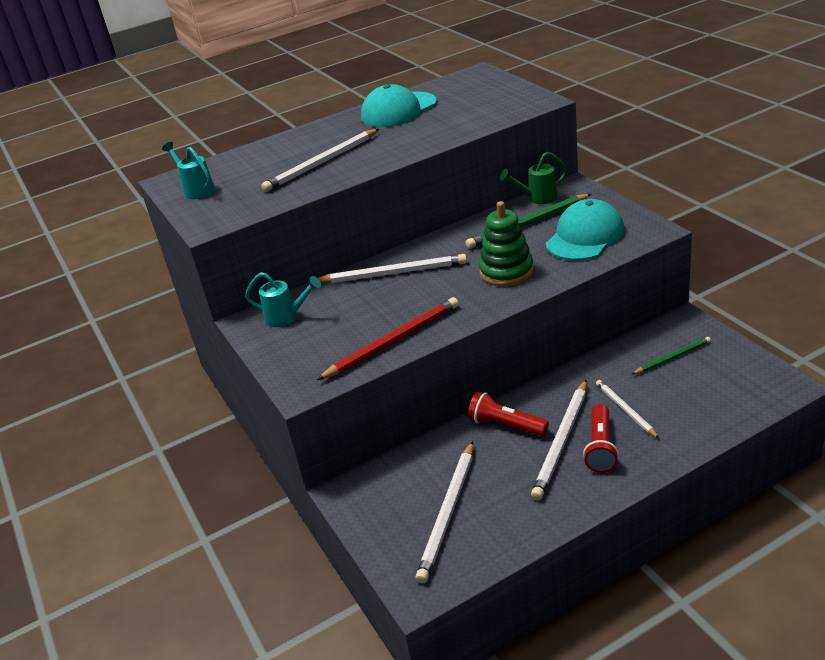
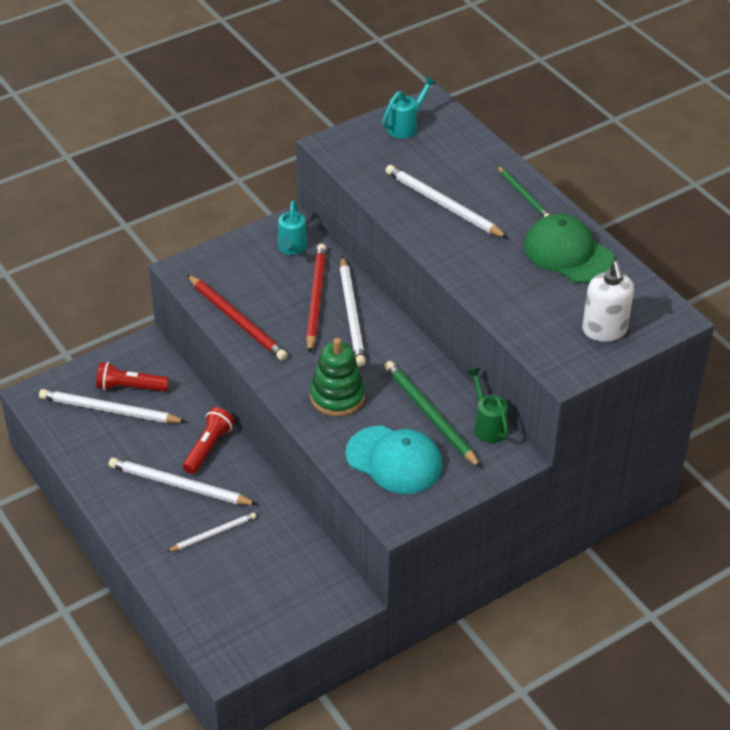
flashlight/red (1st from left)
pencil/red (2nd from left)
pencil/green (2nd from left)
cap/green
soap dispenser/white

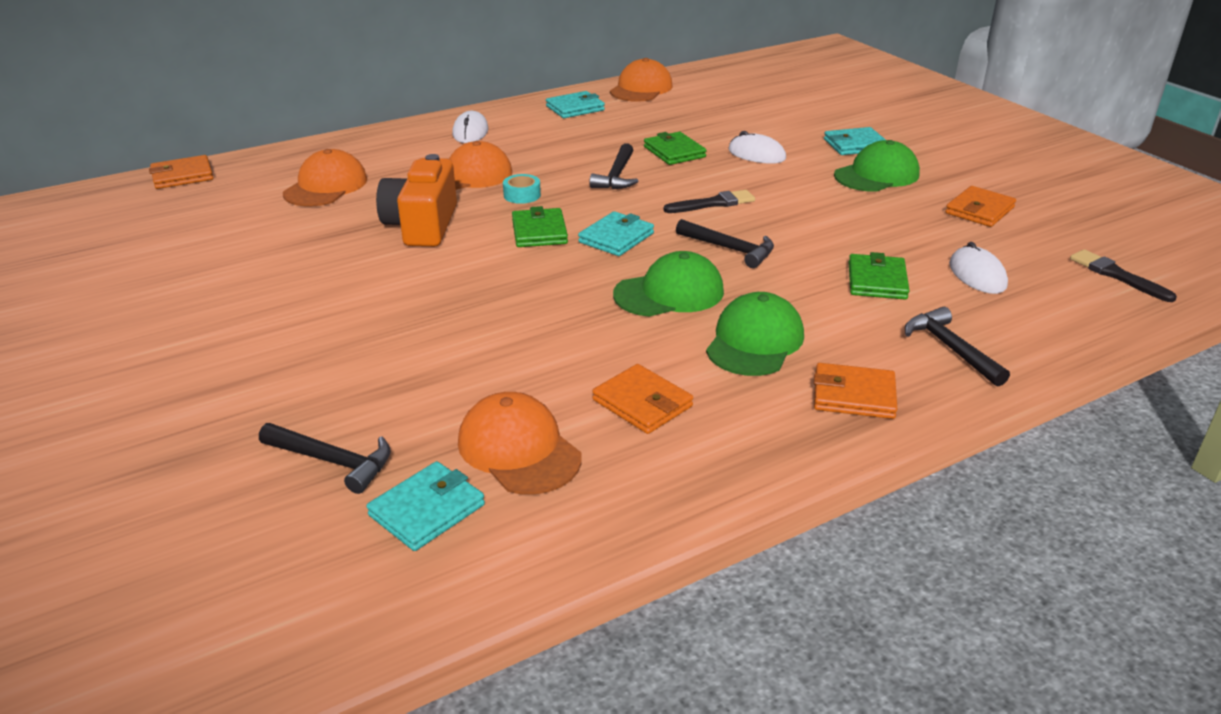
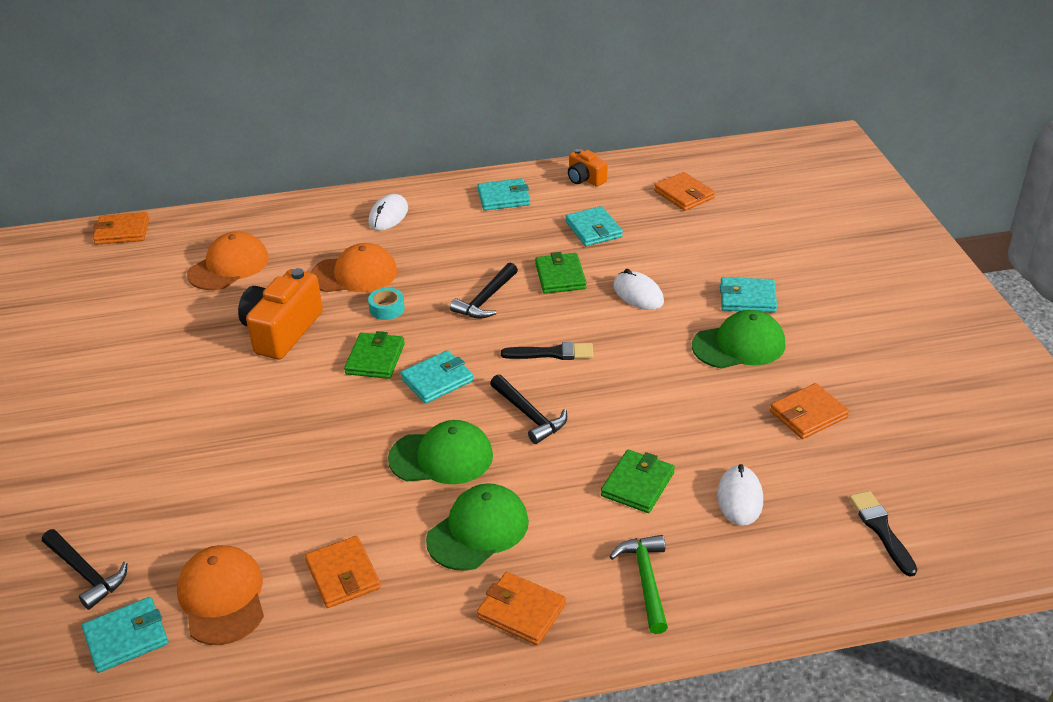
wallet/turquoise (4th from left)
camera/orange (2nd from left)
hammer/green
wallet/orange (4th from left)

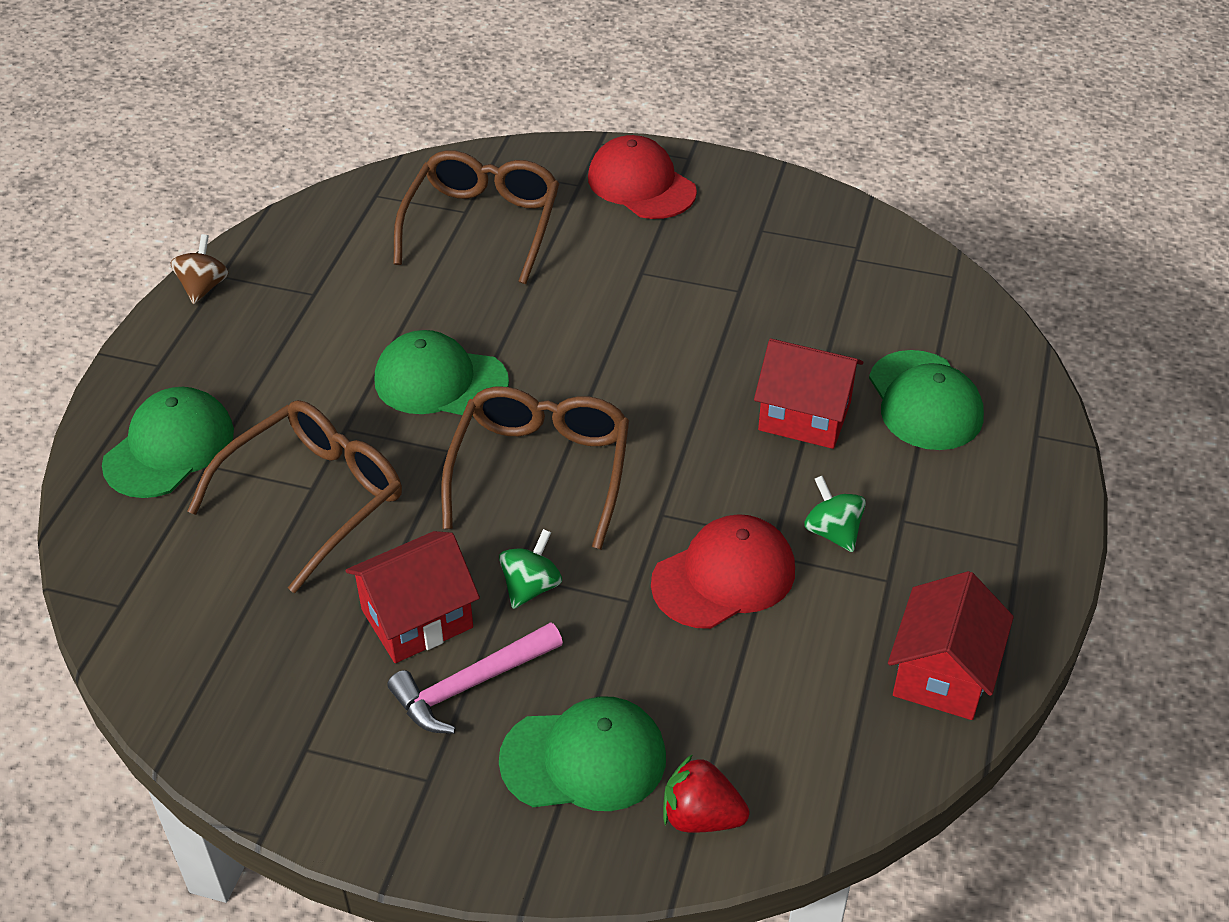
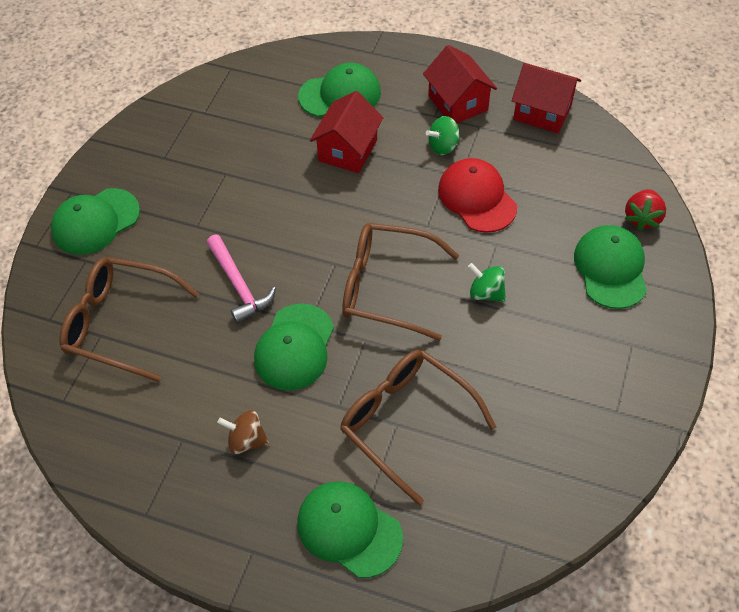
cap/green (1st from left)
hammer/pink
spinning top/brown
house/red (2nd from left)

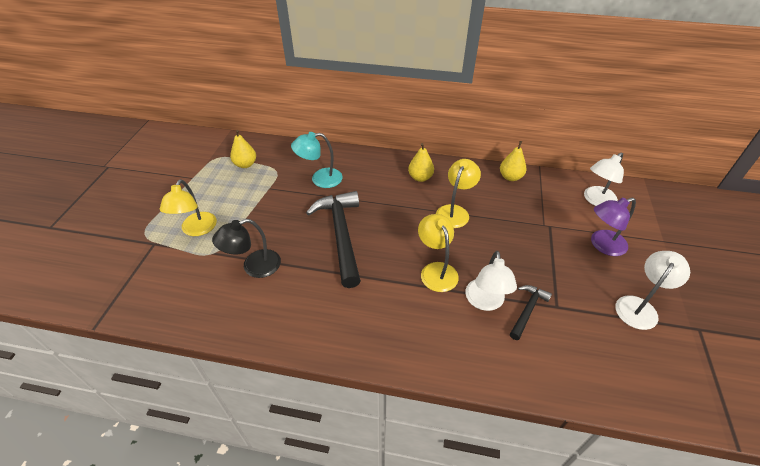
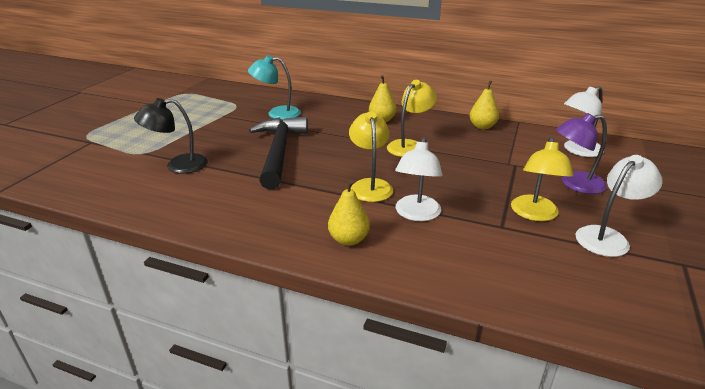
pear/yellow (1st from left)
lamp/yellow (3rd from left)
hammer/black (2nd from left in the first image)

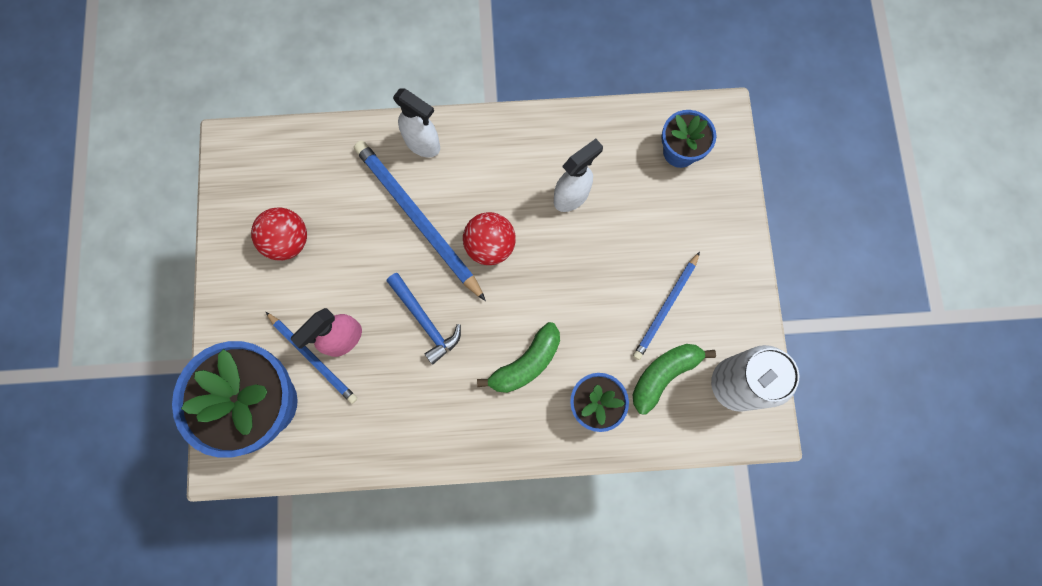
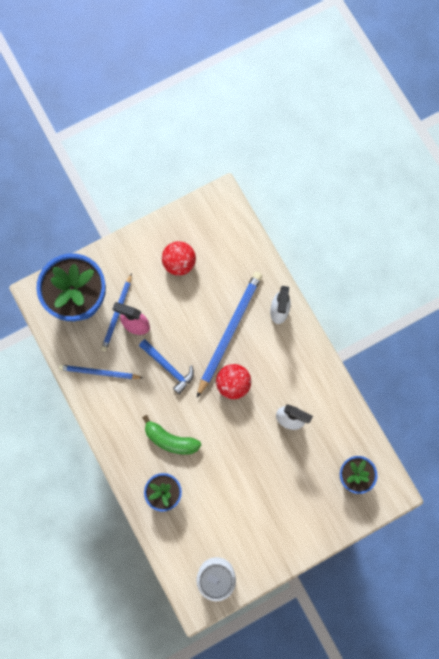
pencil/blue (1st from left)
hammer/blue
banana/green (2nd from left in the first image)

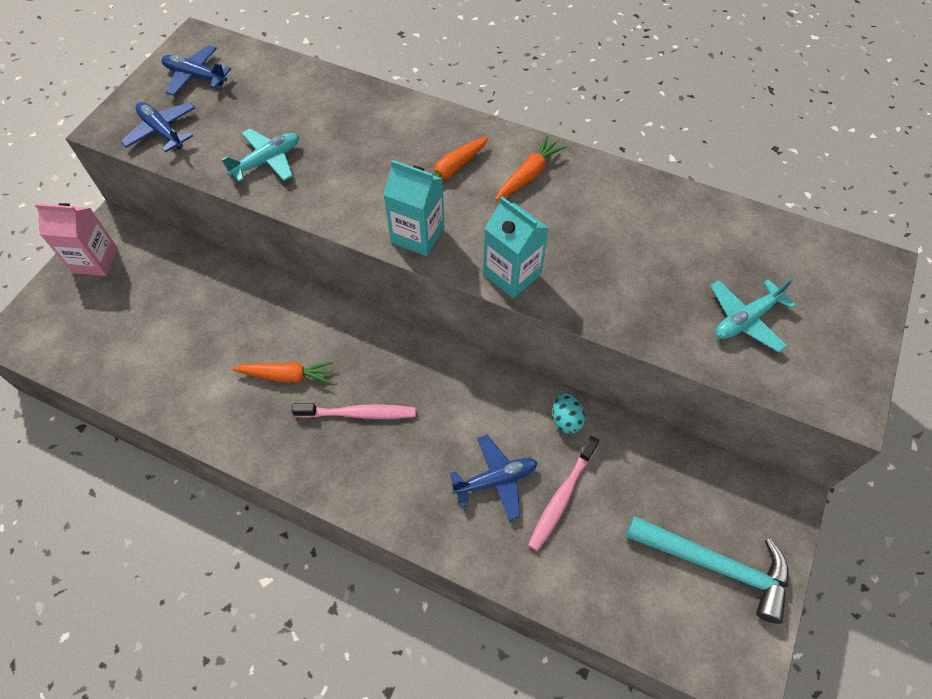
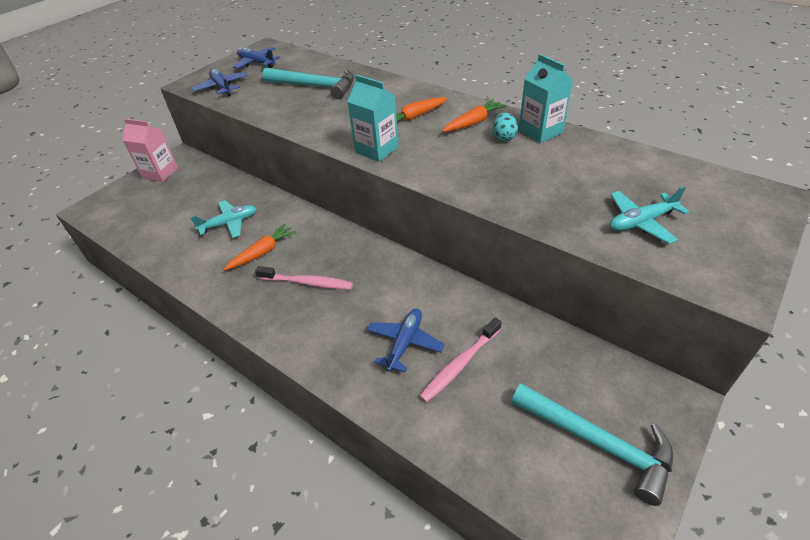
plane/turquoise (1st from left)
carrot/orange (1st from left)
hammer/turquoise (1st from left)
plane/blue (3rd from left)
egg/turquoise
carton/turquoise (2nd from left)

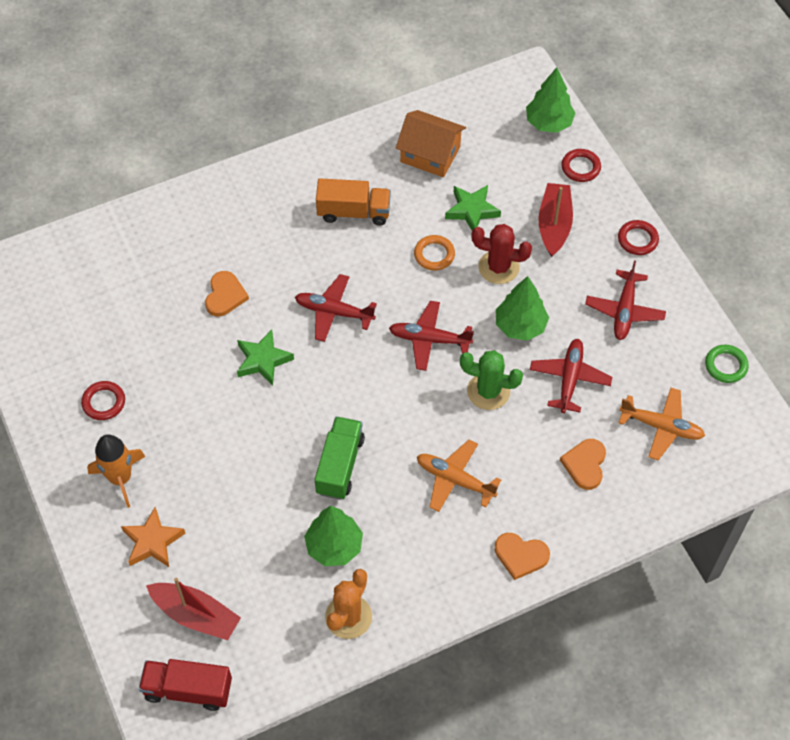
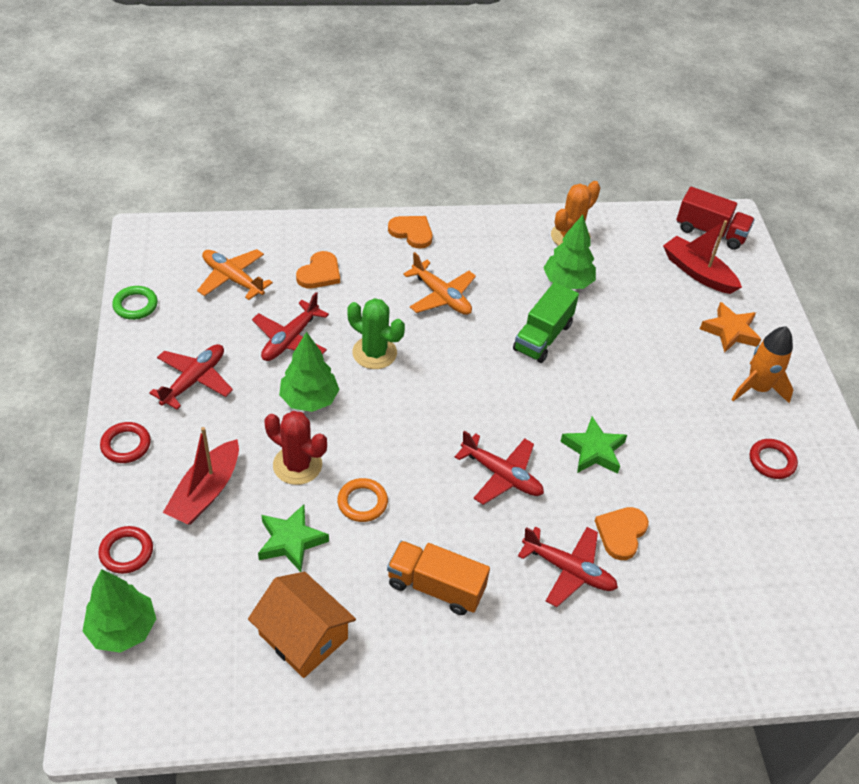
plane/red (4th from left)

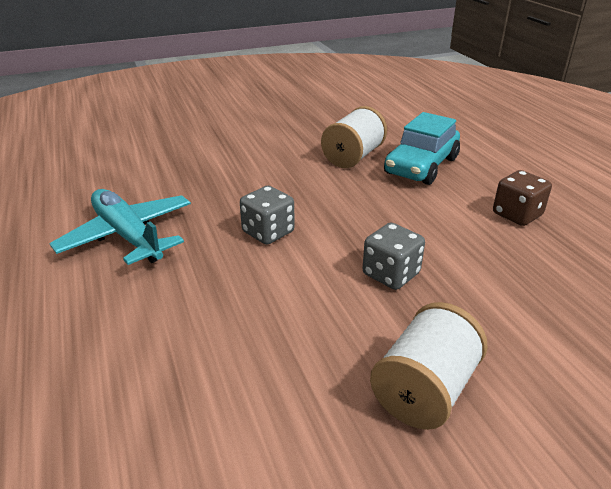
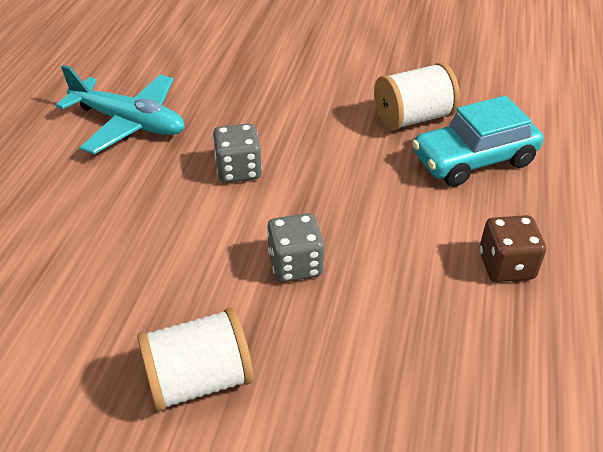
plane/turquoise

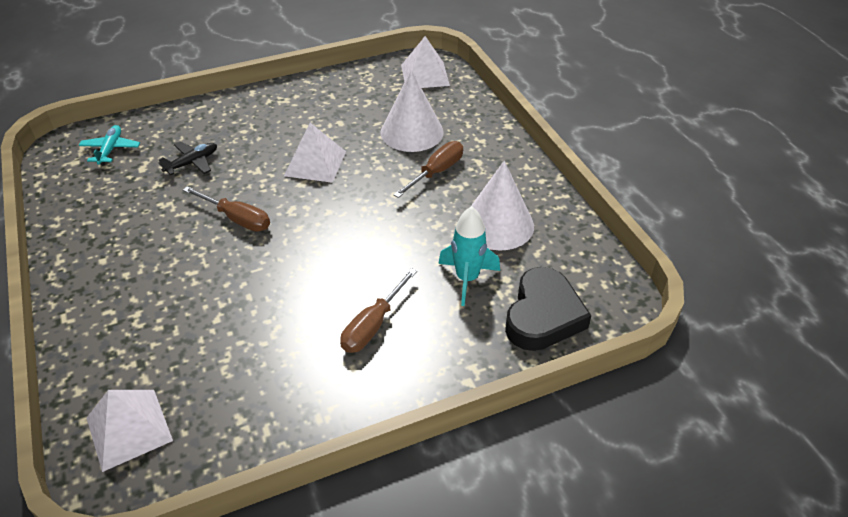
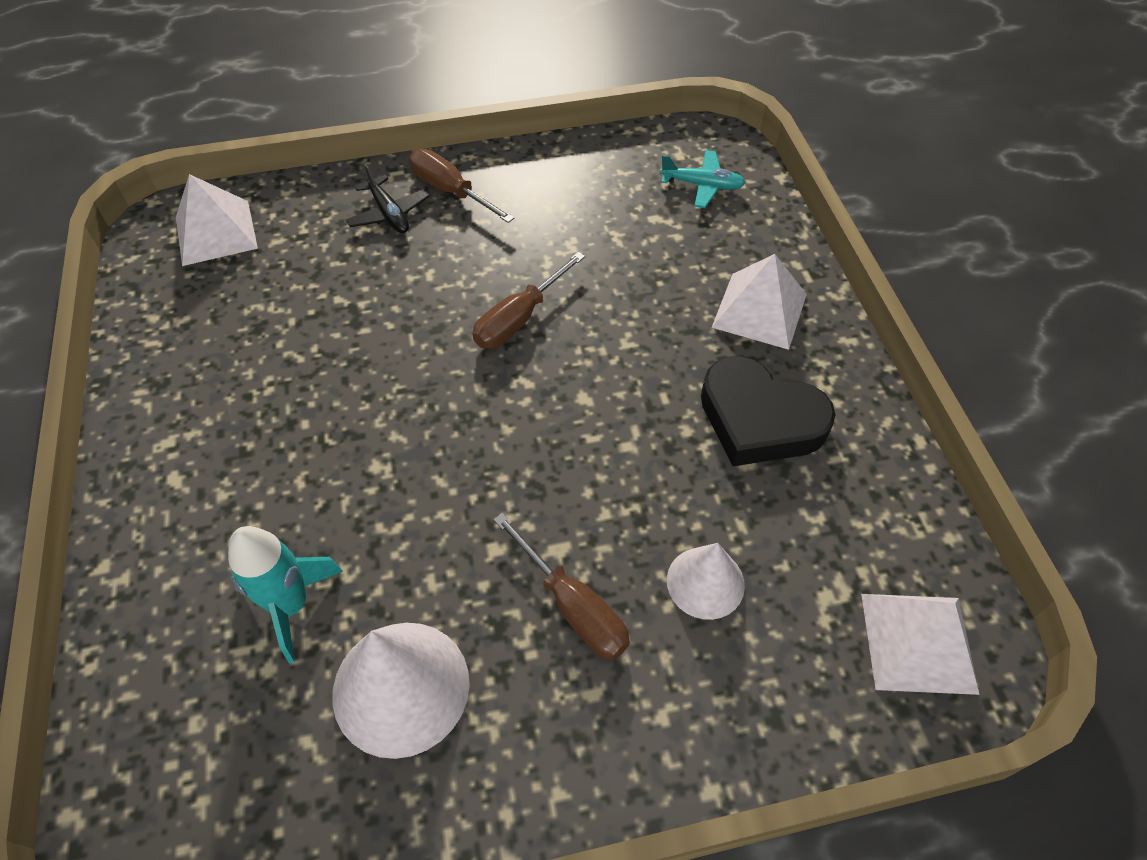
plane/black
screwdriver/brown (1st from left)
cone/white (2nd from left)
heart/black
pyramid/white (2nd from left)

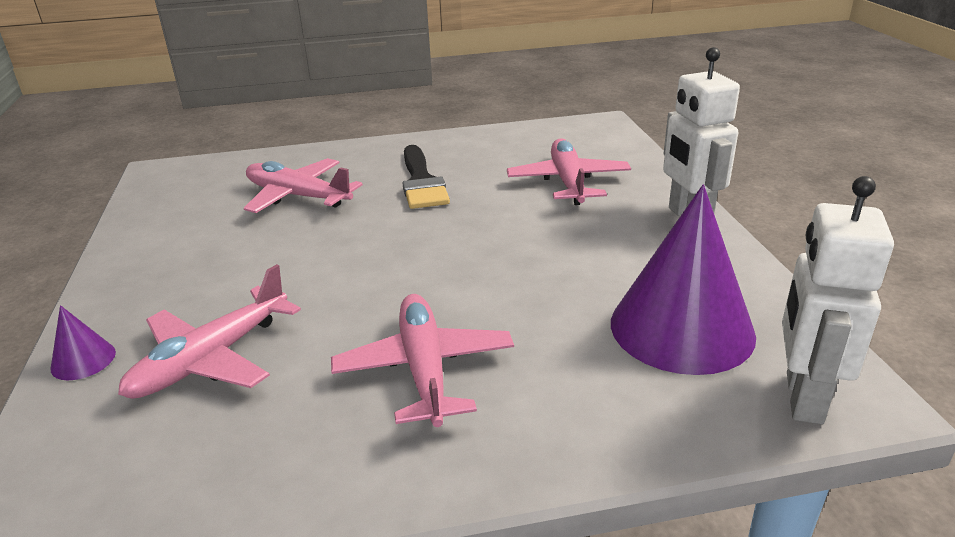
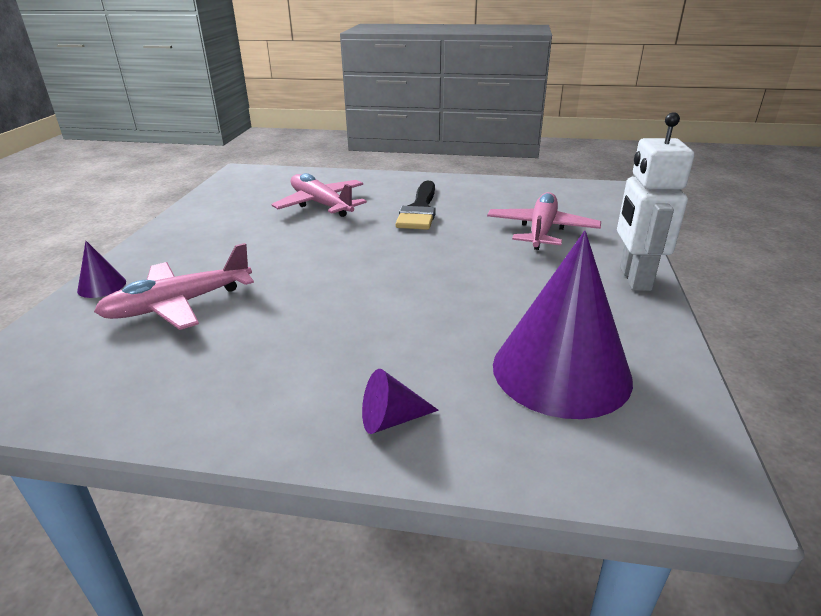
cone/purple (2nd from left)
plane/pink (3rd from left in the first image)
robot/white (2nd from left in the first image)

